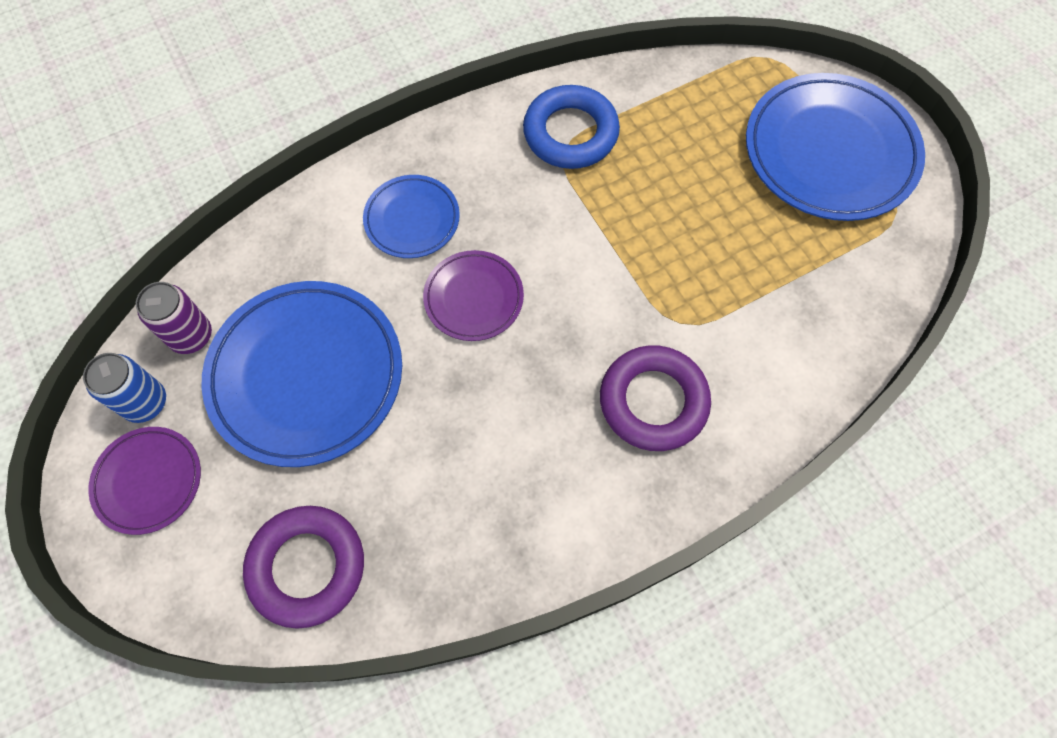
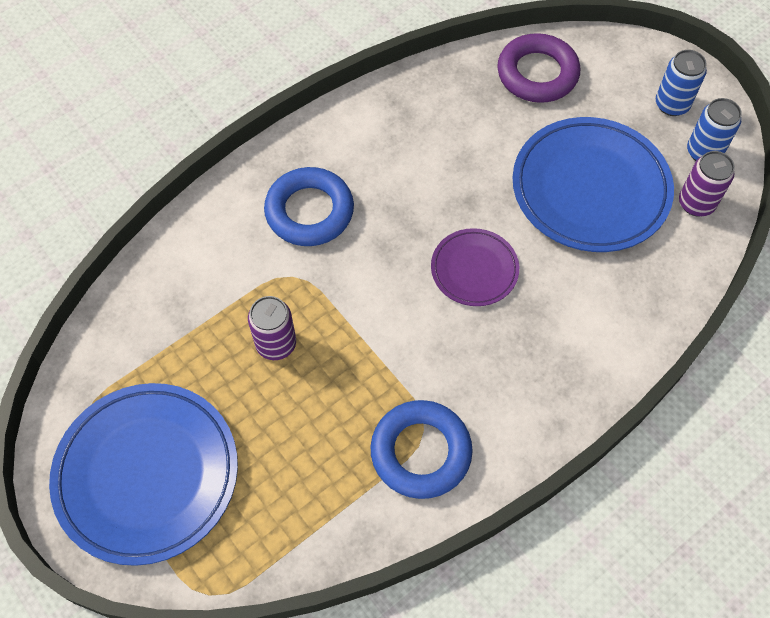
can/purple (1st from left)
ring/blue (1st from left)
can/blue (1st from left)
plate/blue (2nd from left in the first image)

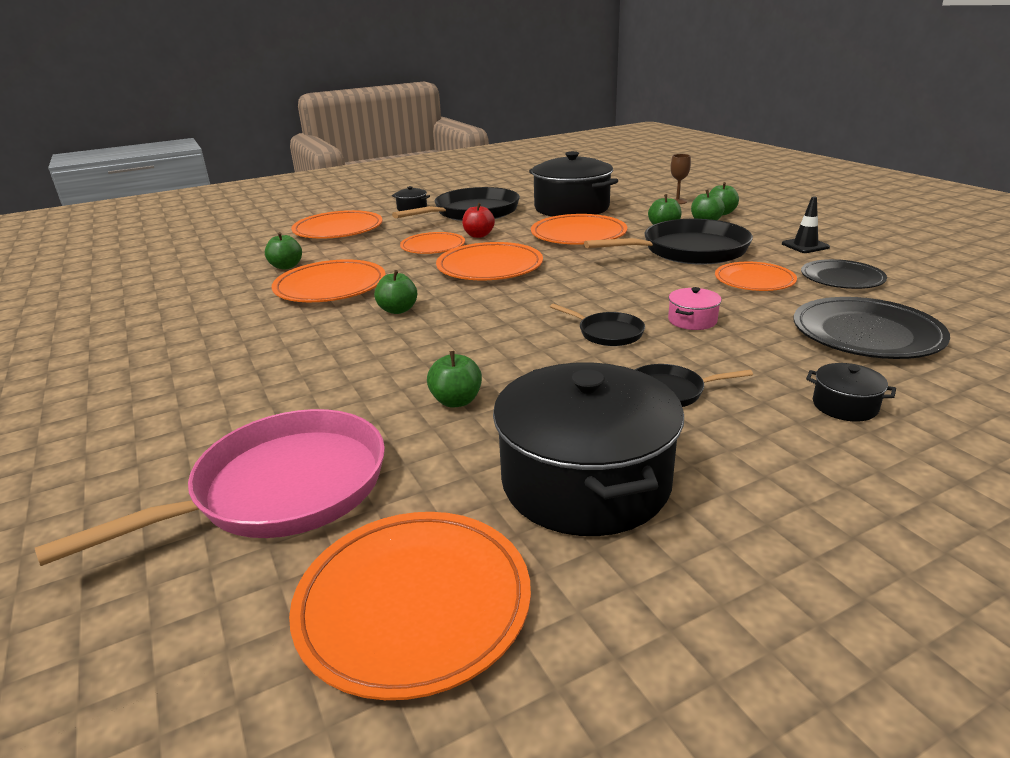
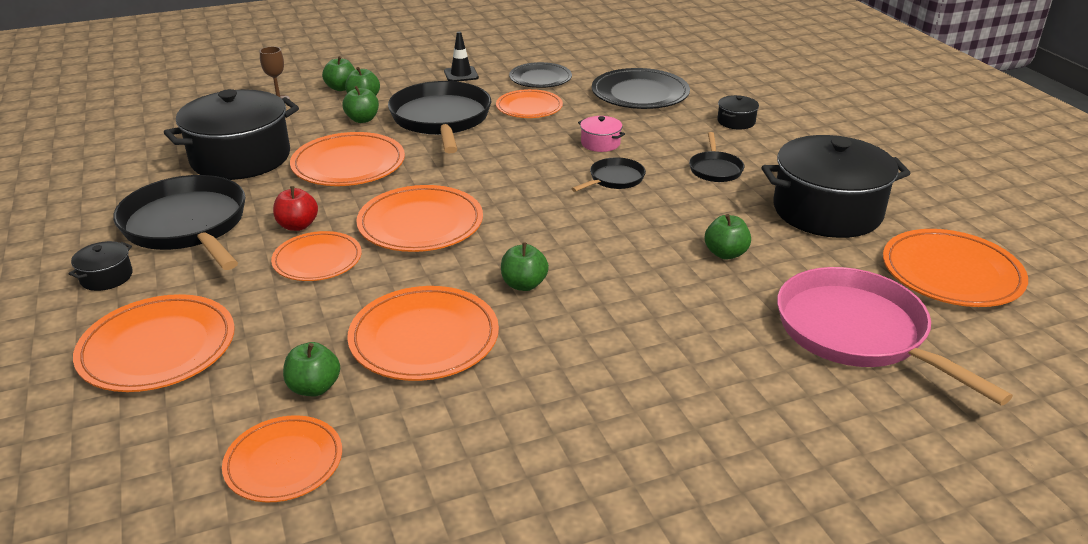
plate/orange (2nd from left)

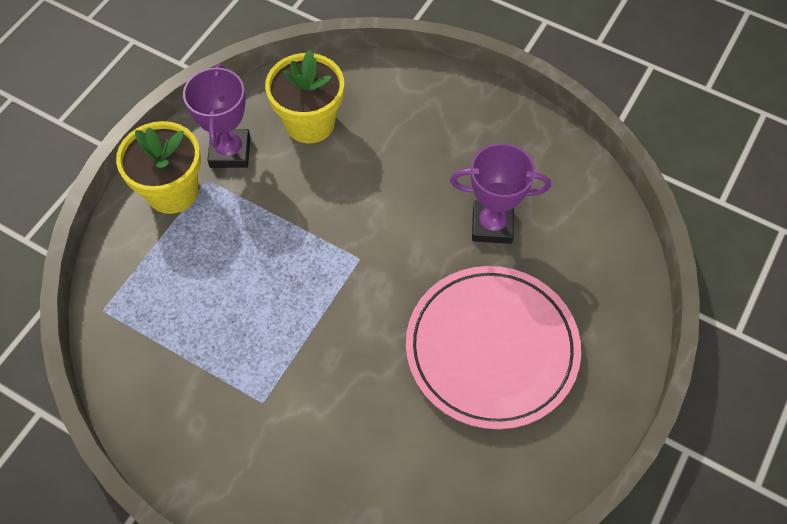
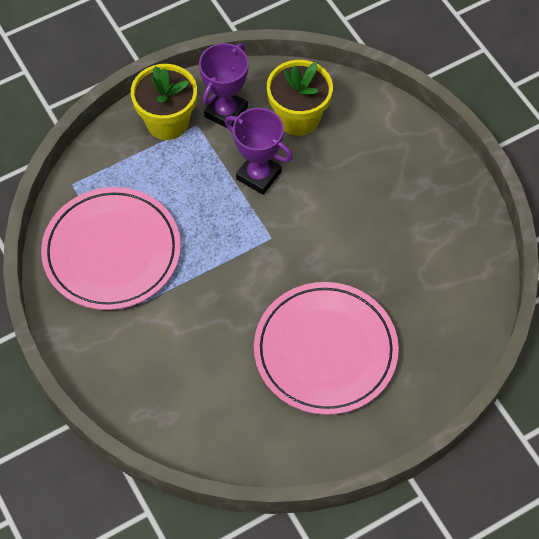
plate/pink (1st from left)
trophy/purple (2nd from left)

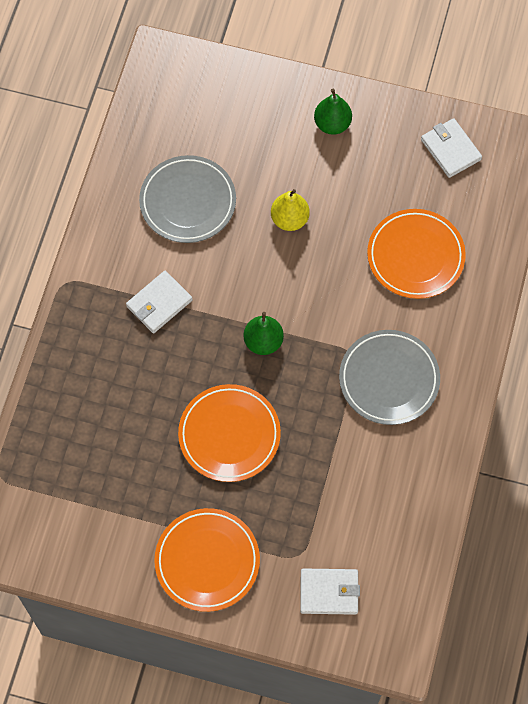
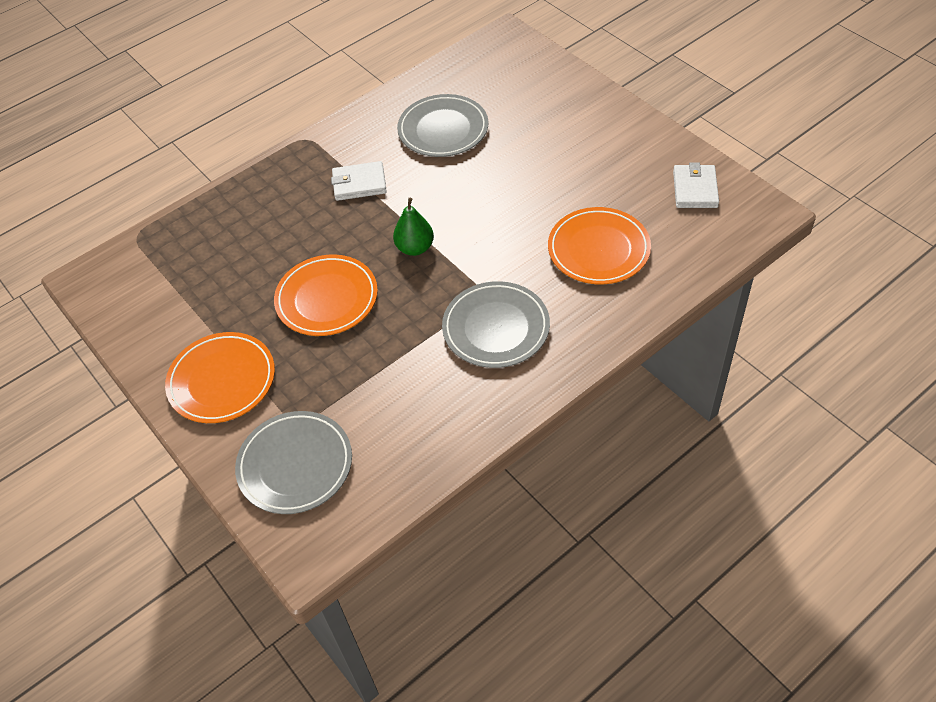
plate/grey (1st from left)
pear/yellow
pear/green (2nd from left in the first image)

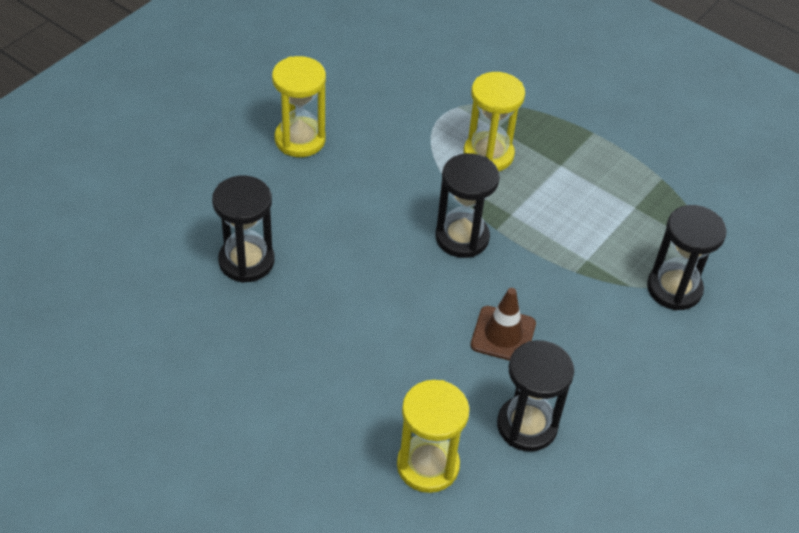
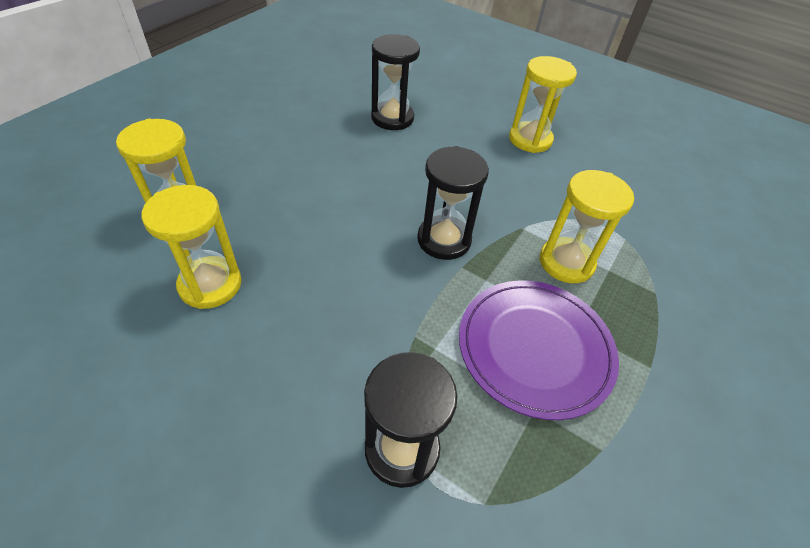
hourglass/yellow (2nd from left)
plate/purple
traffic cone/brown

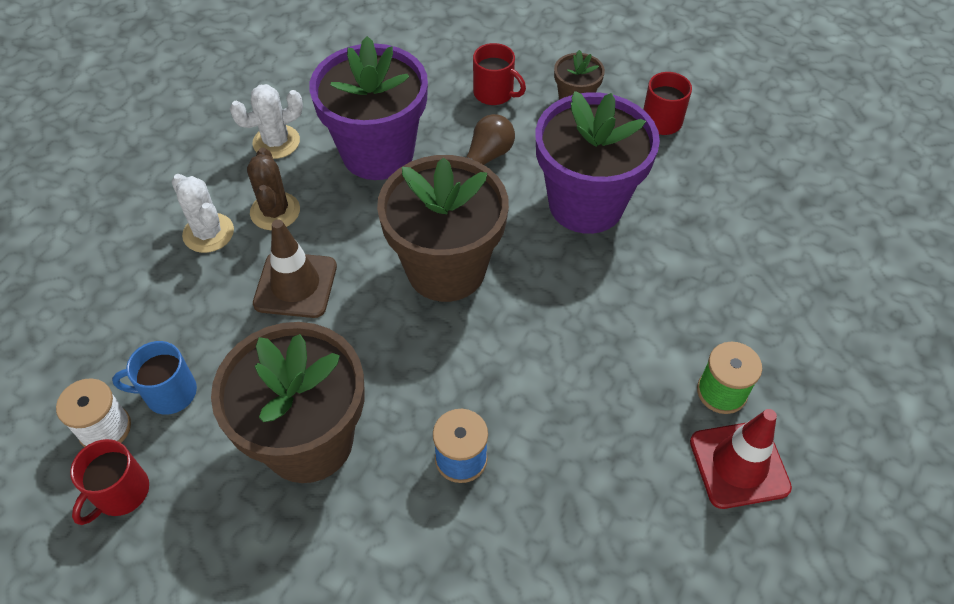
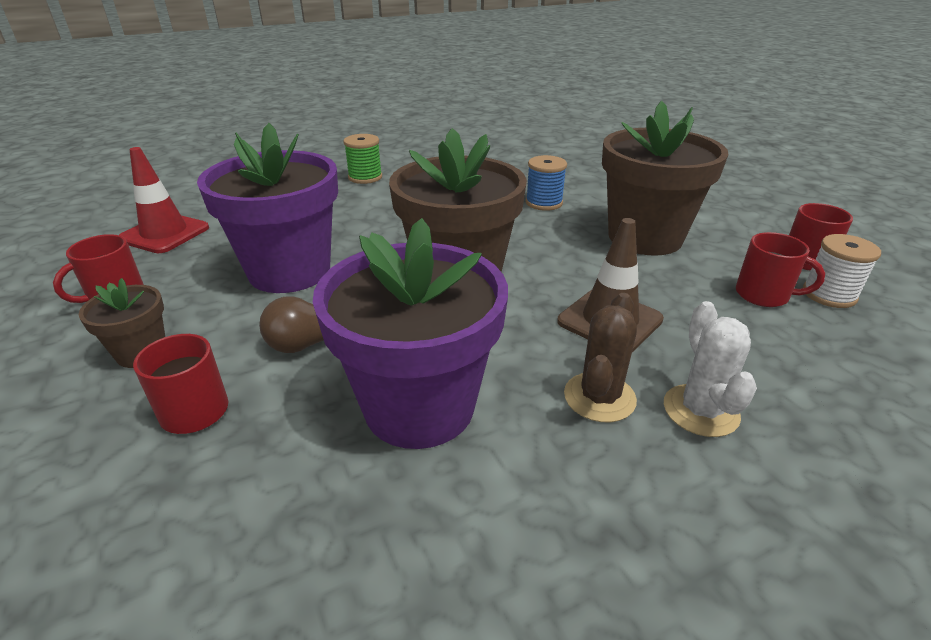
traffic cone/red
mug/red (3rd from left)
cactus/white (2nd from left in the first image)

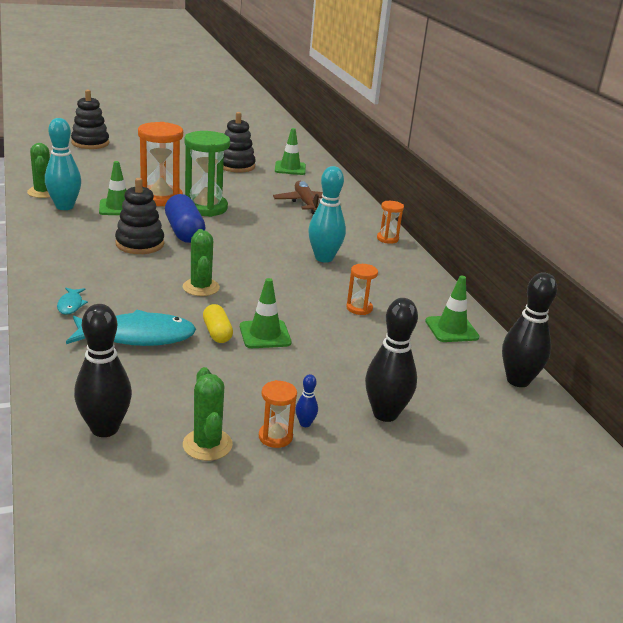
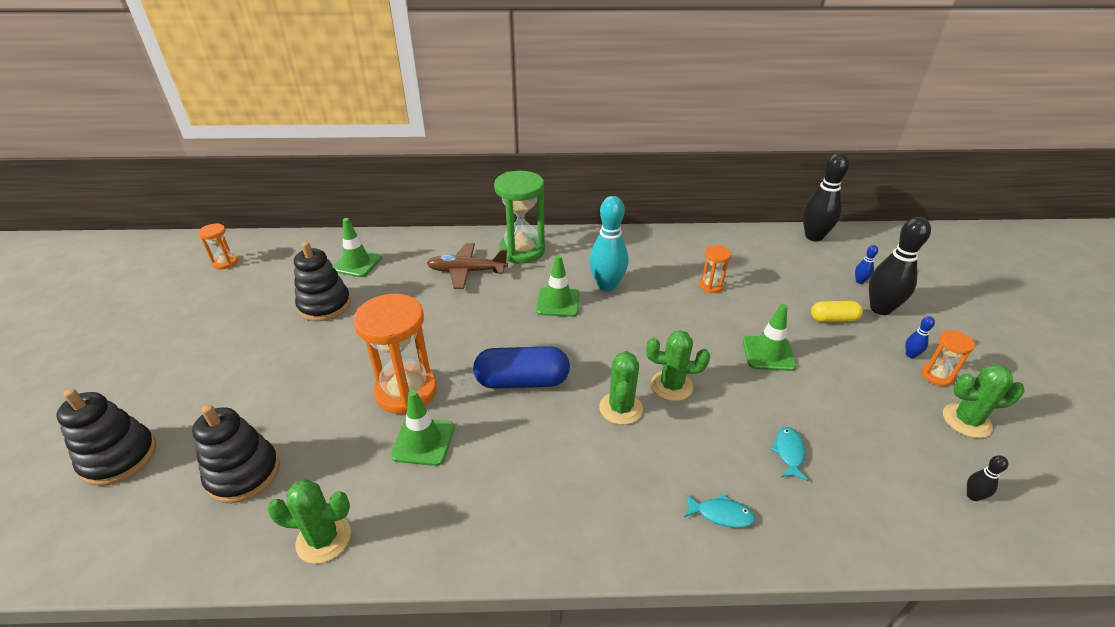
stacking toy/black (2nd from left)
hourglass/orange (1st from left)
hourglass/green
traffic cone/green (3rd from left)
cactus/green (2nd from left)
fish/turquoise (2nd from left)
capsule/yellow
bowling pin/blue (1st from left)
bowling pin/black (3rd from left)
bowling pin/turquoise (1st from left in the first image)

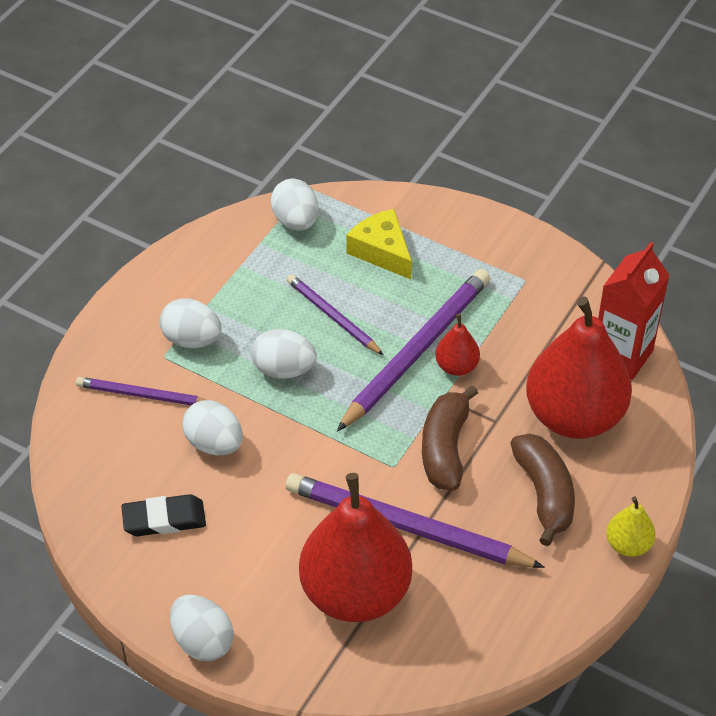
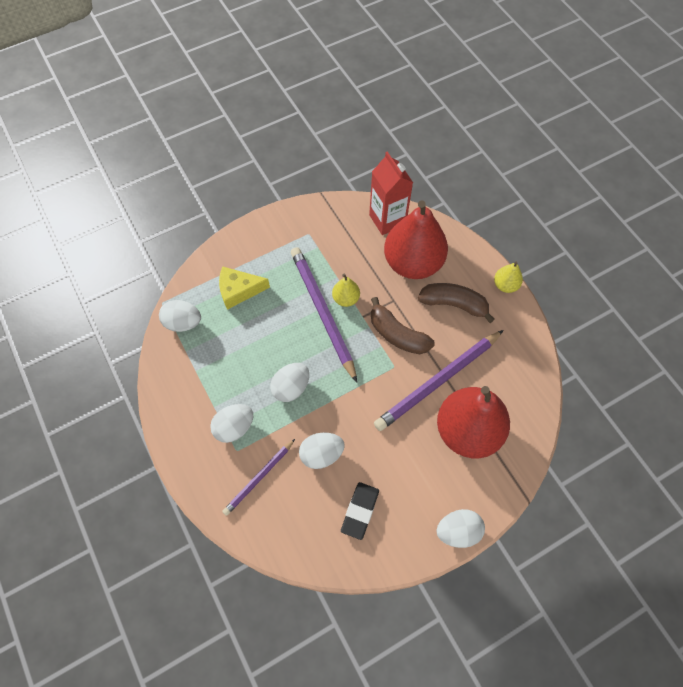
pear/yellow (1st from left)
pencil/purple (2nd from left in the first image)

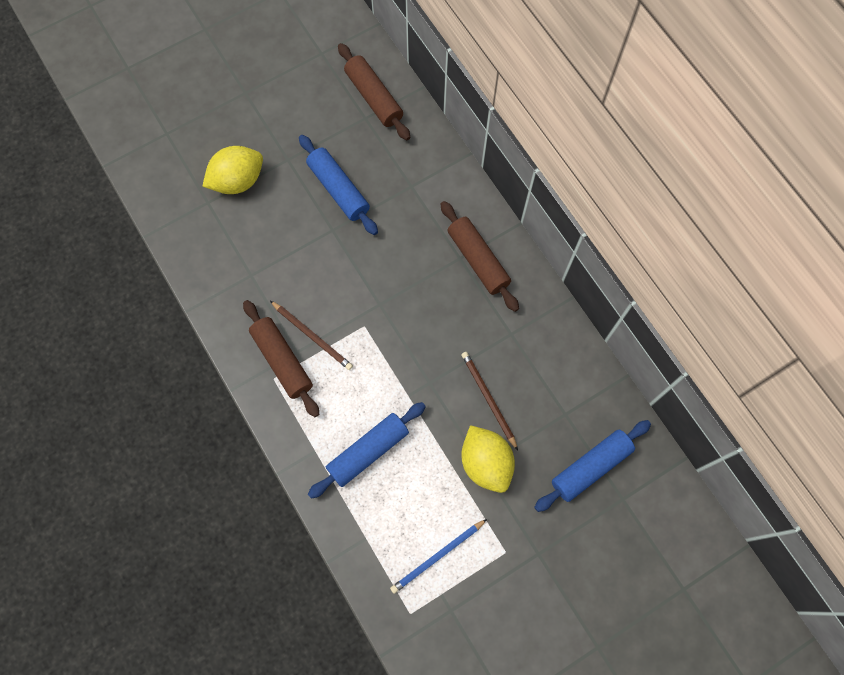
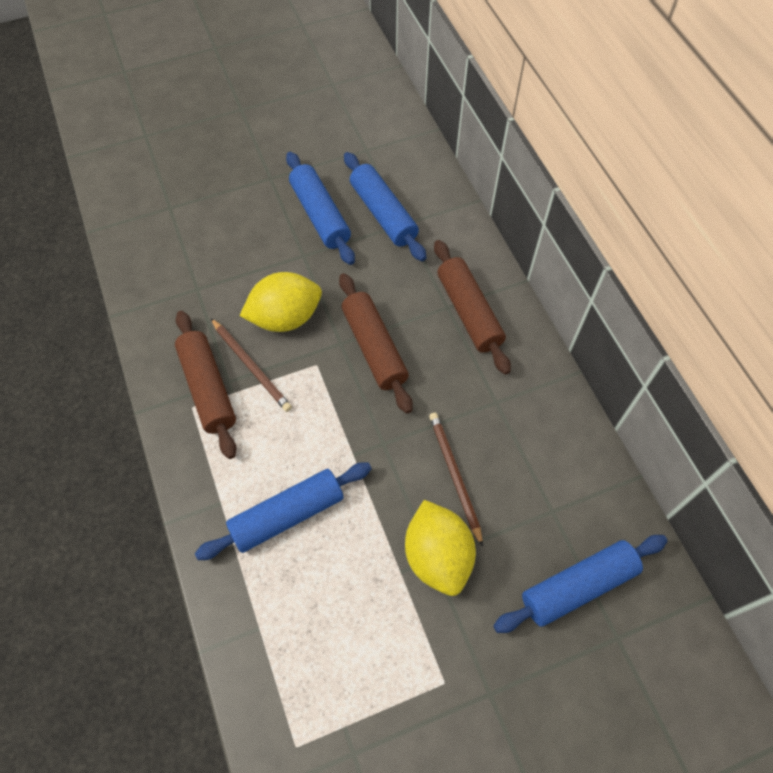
lemon/yellow (1st from left)
rolling pin/brown (2nd from left)
rolling pin/blue (3rd from left)
pencil/blue

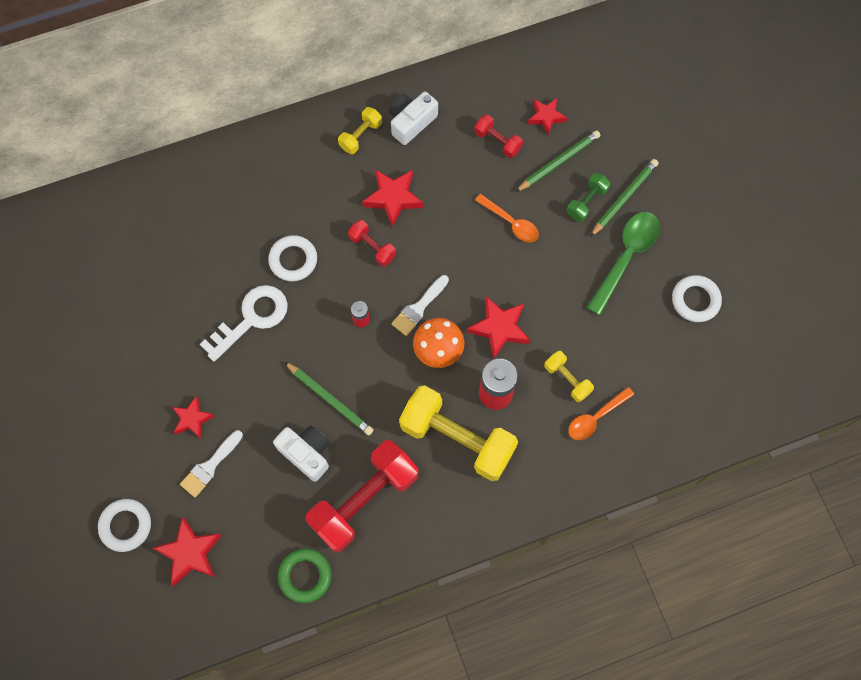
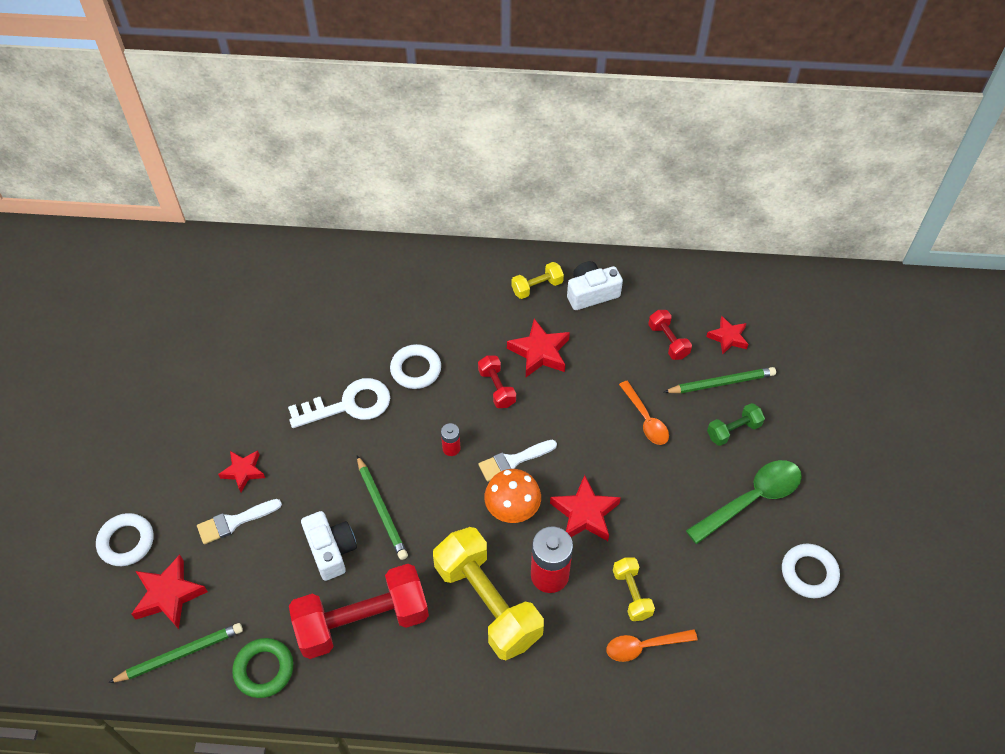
pencil/green (1st from left)

